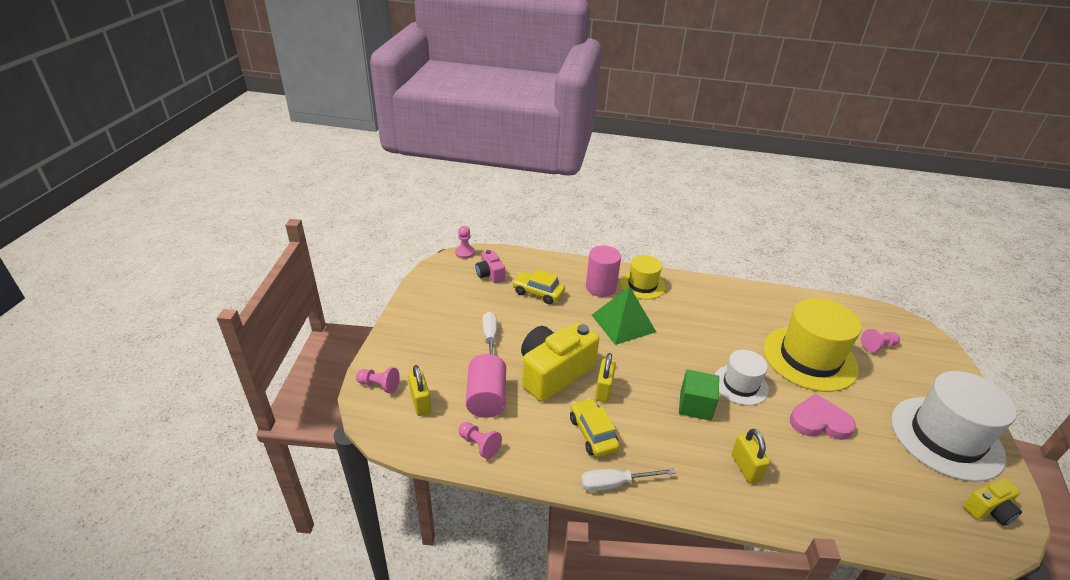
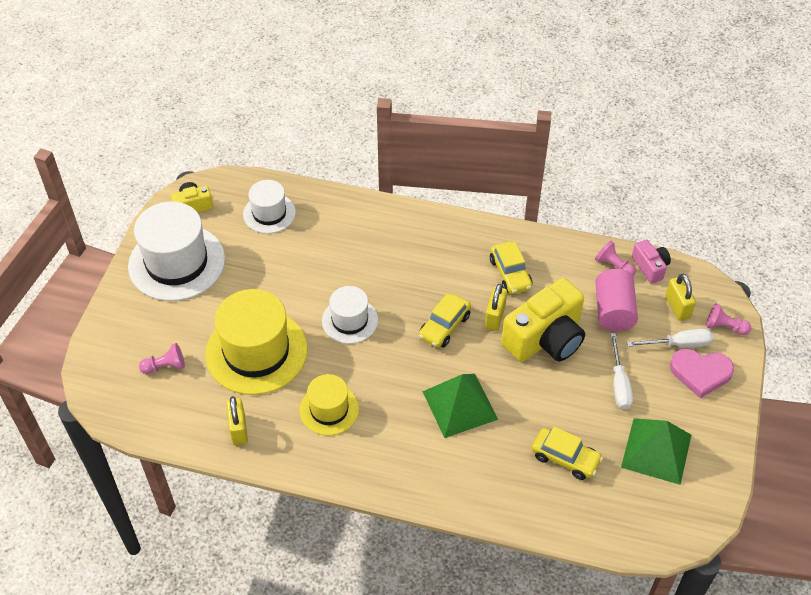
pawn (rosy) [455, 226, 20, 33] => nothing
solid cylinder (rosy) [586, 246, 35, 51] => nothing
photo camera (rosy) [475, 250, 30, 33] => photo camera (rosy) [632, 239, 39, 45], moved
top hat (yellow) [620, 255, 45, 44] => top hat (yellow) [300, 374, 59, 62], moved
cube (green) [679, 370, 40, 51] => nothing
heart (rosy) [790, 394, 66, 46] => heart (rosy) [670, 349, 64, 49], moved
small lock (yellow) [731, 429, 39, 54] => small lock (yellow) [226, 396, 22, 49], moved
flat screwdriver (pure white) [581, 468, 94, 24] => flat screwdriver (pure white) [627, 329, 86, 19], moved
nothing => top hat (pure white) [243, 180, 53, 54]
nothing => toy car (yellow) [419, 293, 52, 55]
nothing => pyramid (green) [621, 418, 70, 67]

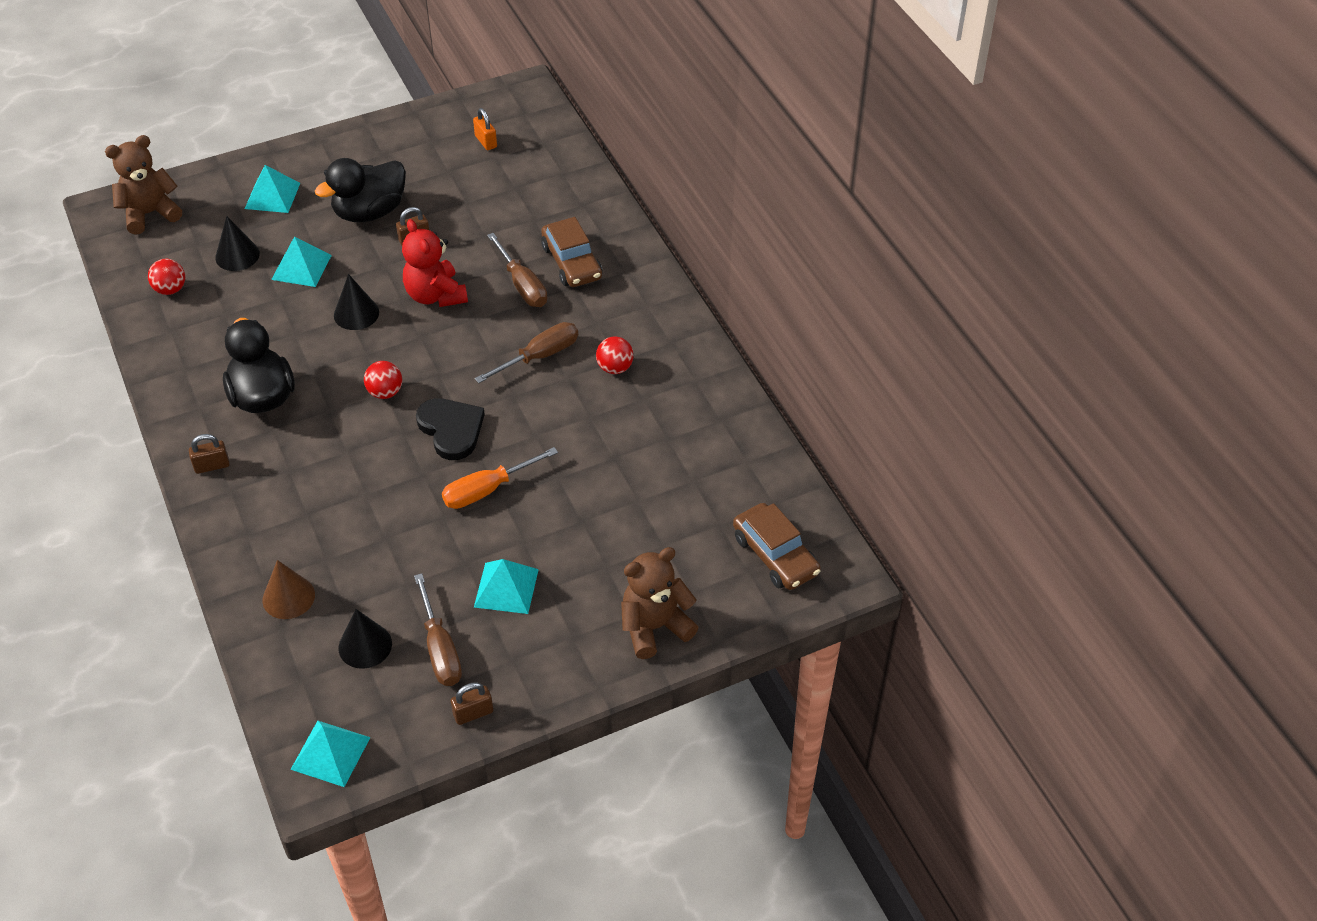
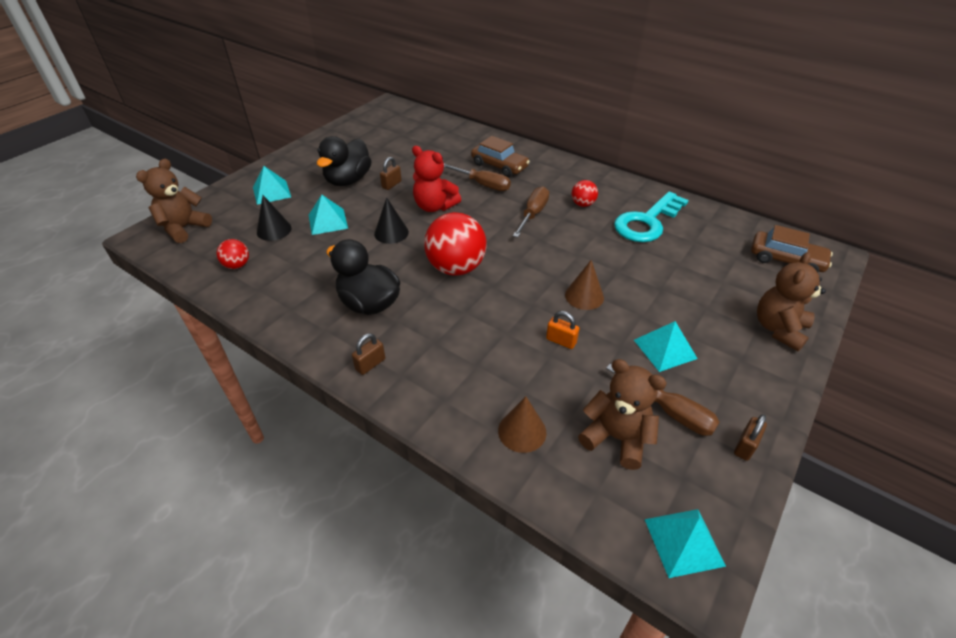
small lock (orange) [473, 108, 24, 42] => small lock (orange) [546, 311, 34, 38], moved
play ball (red) [364, 361, 38, 38] => play ball (red) [424, 212, 63, 63], x2.04
heart (black) [416, 398, 69, 62] => nothing
flat screwdriver (orange) [442, 447, 116, 62] => cone shape (russet) [565, 260, 39, 50]
cone shape (black) [338, 609, 54, 60] => stuffed bear (russet) [578, 359, 89, 111]
nothing => key (turquoise) [614, 192, 75, 50]

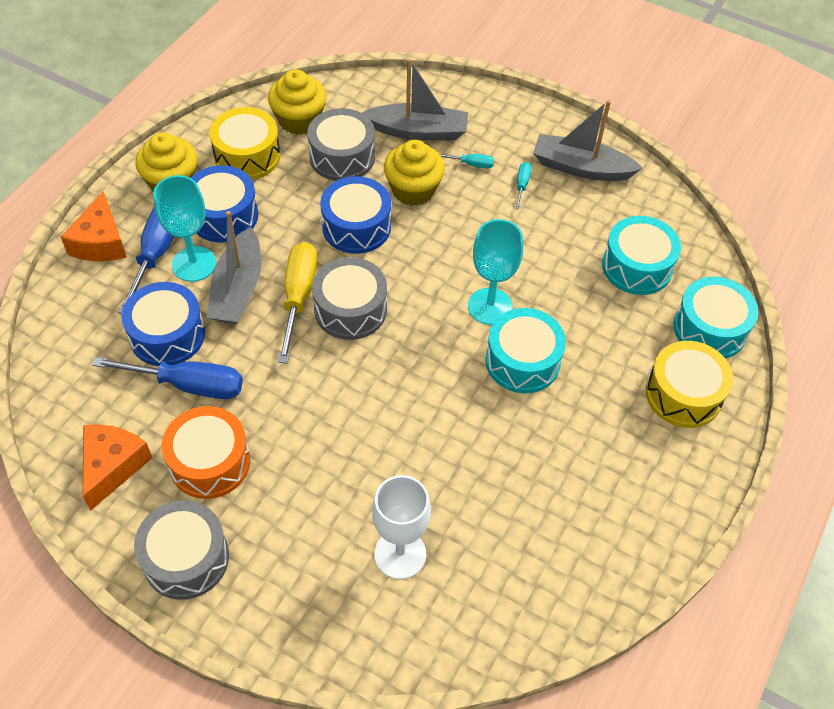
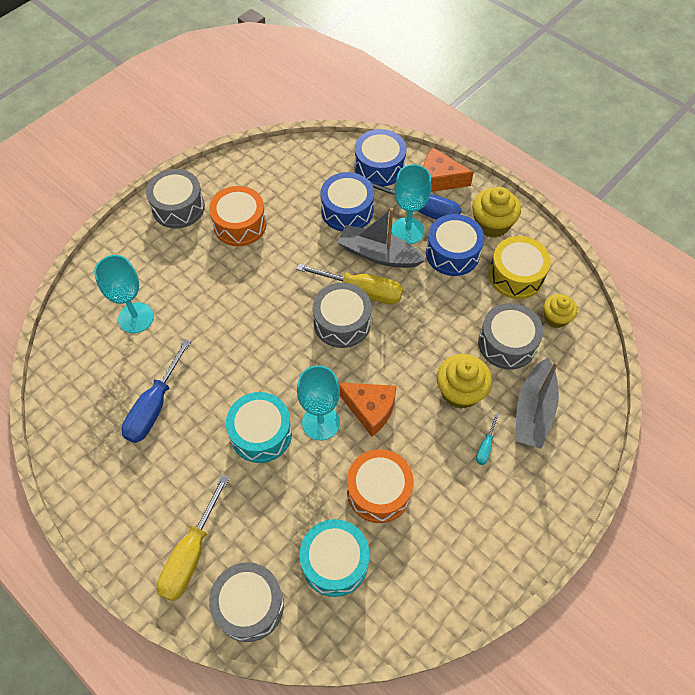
fairy cake (yellow) [268, 69, 58, 66] => fairy cake (yellow) [544, 294, 33, 34], x0.65
boat (ash-grey) [533, 100, 110, 81] => nothing
flat screwdriver (turquoise) [515, 162, 16, 48] => nothing
drum (cobalt) [320, 176, 71, 78] => drum (cobalt) [354, 129, 53, 57], moved
drum (turquoise) [674, 277, 84, 81] => drum (ash-grey) [209, 562, 75, 80]
drum (yellow) [646, 341, 87, 87] => flat screwdriver (yellow) [157, 475, 72, 126]
flat screwdriver (cobalt) [92, 357, 151, 42] => flat screwdriver (cobalt) [121, 339, 70, 104], moved
cheese wedge (orange) [82, 424, 70, 87] => cheese wedge (orange) [339, 383, 58, 54], moved
chalice (pure white) [372, 475, 59, 104] => chalice (turquoise) [94, 255, 60, 78]
nothing => drum (orange) [347, 449, 67, 74]

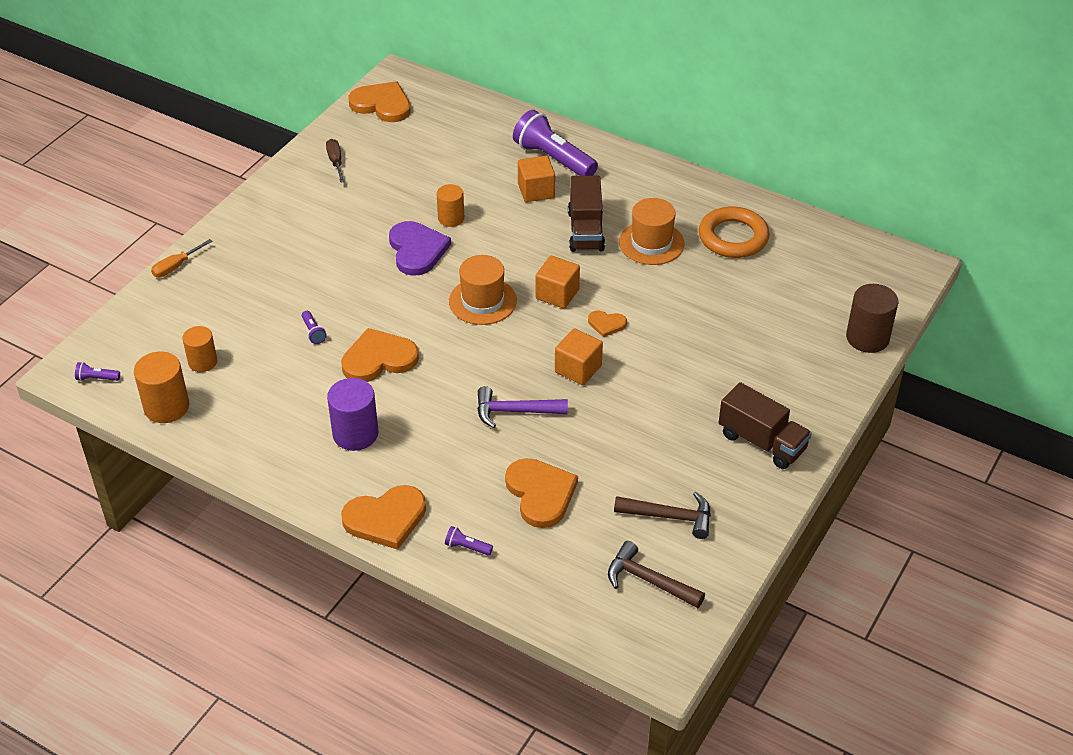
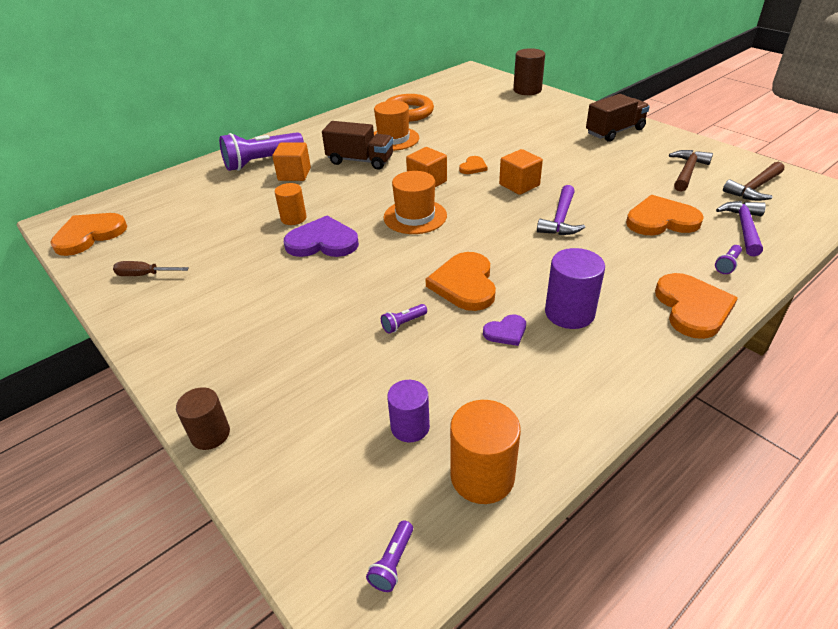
flat screwdriver (orange) [151, 239, 62, 38] => solid cylinder (russet) [176, 387, 54, 63]
flashlight (royal purple) [302, 311, 25, 33] => flashlight (royal purple) [381, 304, 46, 30], 150 degrees clockwise
solid cylinder (orange) [182, 326, 35, 46] => solid cylinder (royal purple) [387, 380, 43, 62]
nothing => hammer (royal purple) [716, 201, 50, 55]
nothing => heart (royal purple) [483, 314, 43, 32]

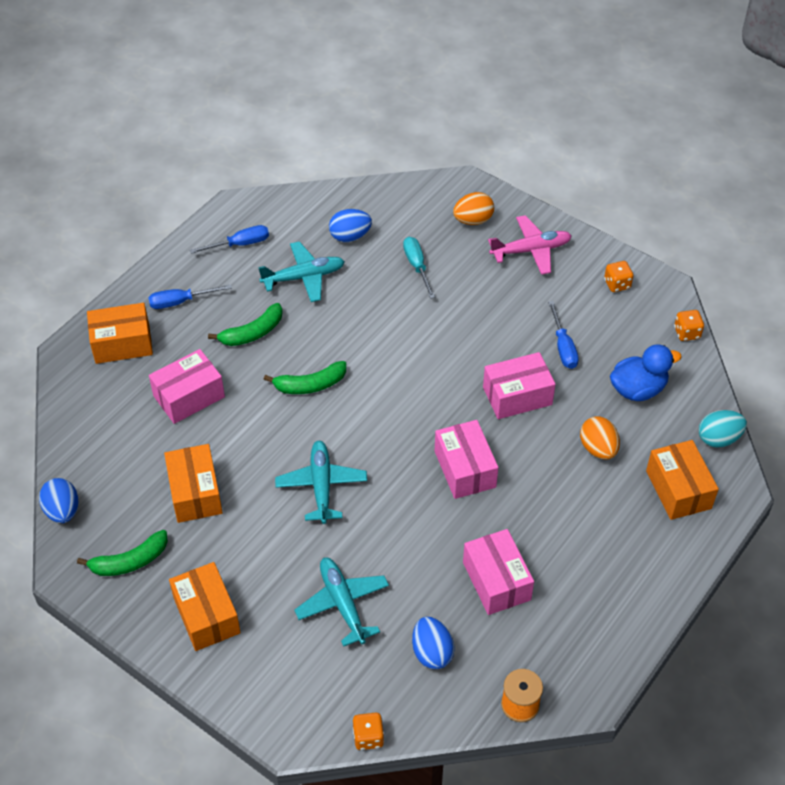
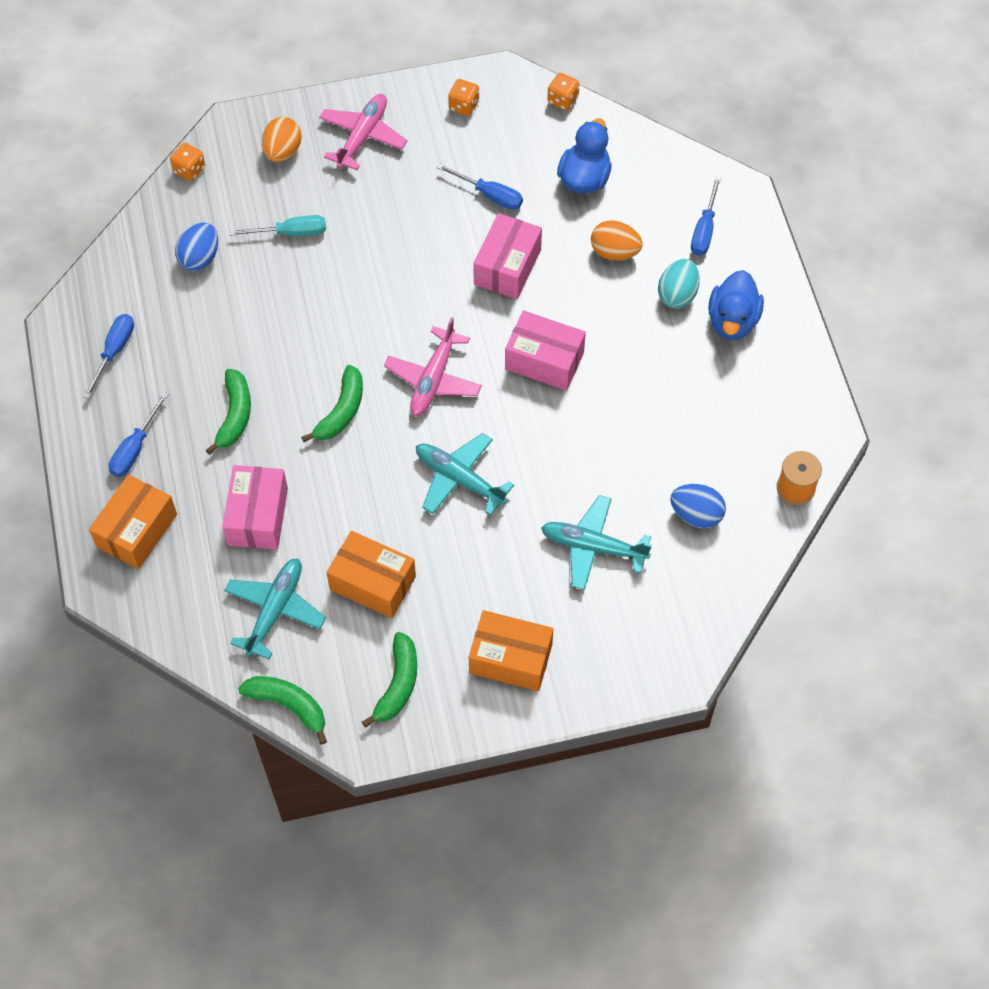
flat screwdriver (turquoise) [403, 237, 32, 62] => flat screwdriver (turquoise) [229, 215, 97, 21], 150 degrees clockwise
aeroplane (turquoise) [258, 241, 87, 61] => aeroplane (turquoise) [224, 559, 102, 100], moved
egg shape (turquoise) [699, 410, 48, 38] => egg shape (turquoise) [658, 259, 42, 49], moved
parcel (orange) [646, 440, 73, 80] => flat screwdriver (cobalt) [691, 176, 30, 80]
egg shape (cobalt) [39, 478, 39, 45] => banana fruit (green) [238, 676, 89, 69]
parcel (rosy) [463, 529, 71, 86] => nothing
game die (orange) [353, 713, 31, 37] => game die (orange) [170, 143, 35, 38], moved
nothing => toy duck (cobalt) [708, 270, 56, 70]
nothing => aeroplane (rosy) [384, 317, 98, 99]

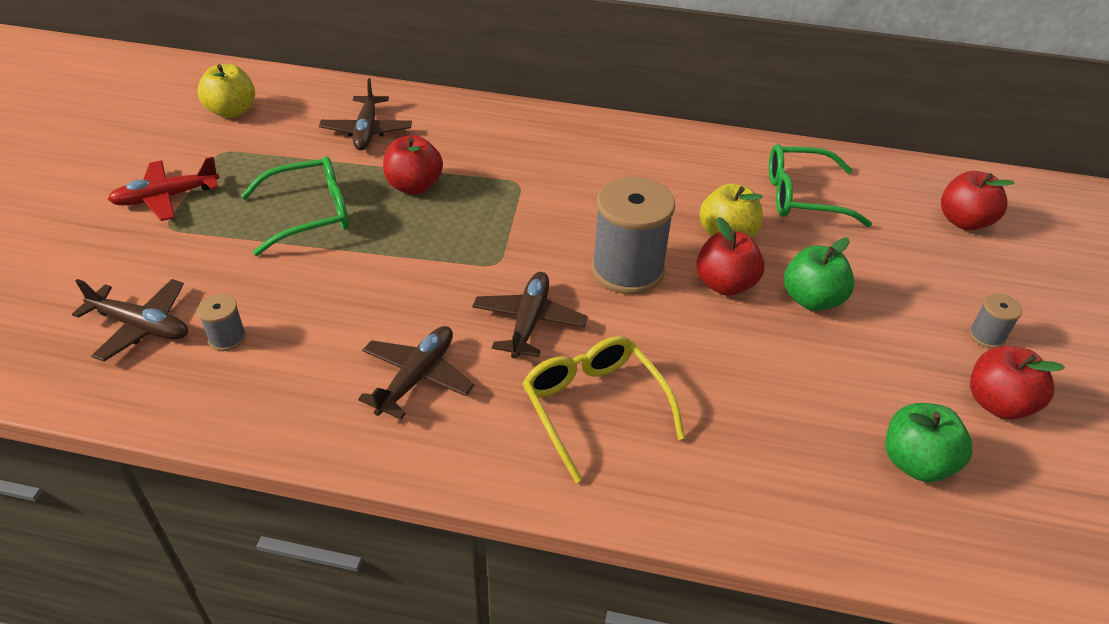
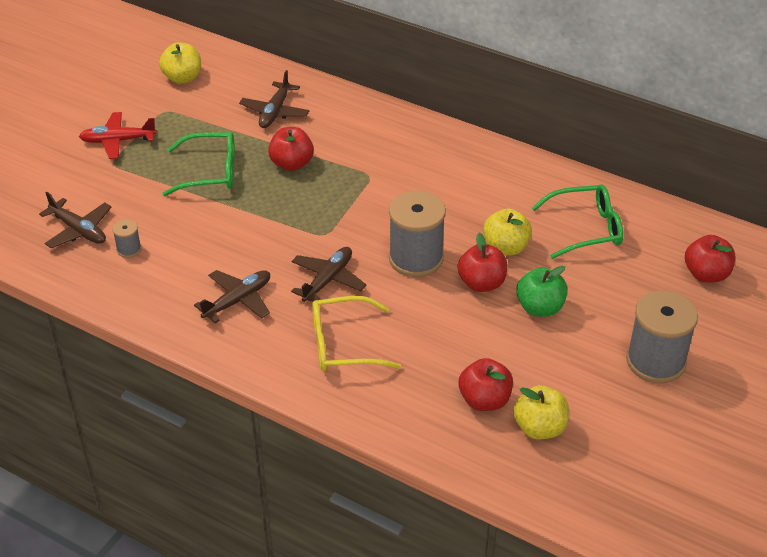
spectacles (green) [769, 144, 103, 83] => spectacles (green) [532, 184, 91, 75], 150 degrees clockwise
spool (ash-grey) [969, 294, 53, 54] => spool (ash-grey) [626, 290, 72, 93], x2.21
spectacles (yellow) [522, 336, 163, 147] => spectacles (yellow) [312, 296, 89, 75], 90 degrees counterclockwise
apple fruit (red) [970, 346, 95, 74] => apple fruit (red) [459, 358, 54, 53], moved
apple fruit (green) [885, 403, 88, 79] => apple fruit (yellow) [513, 385, 56, 54]

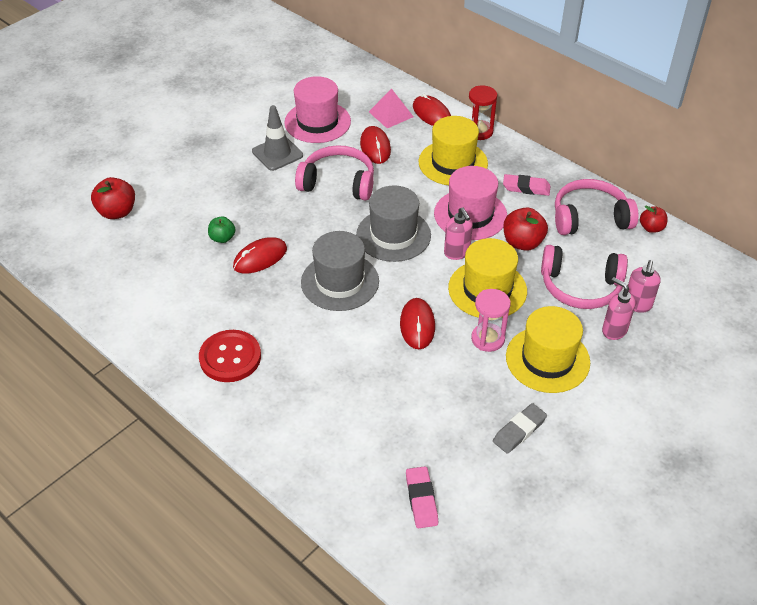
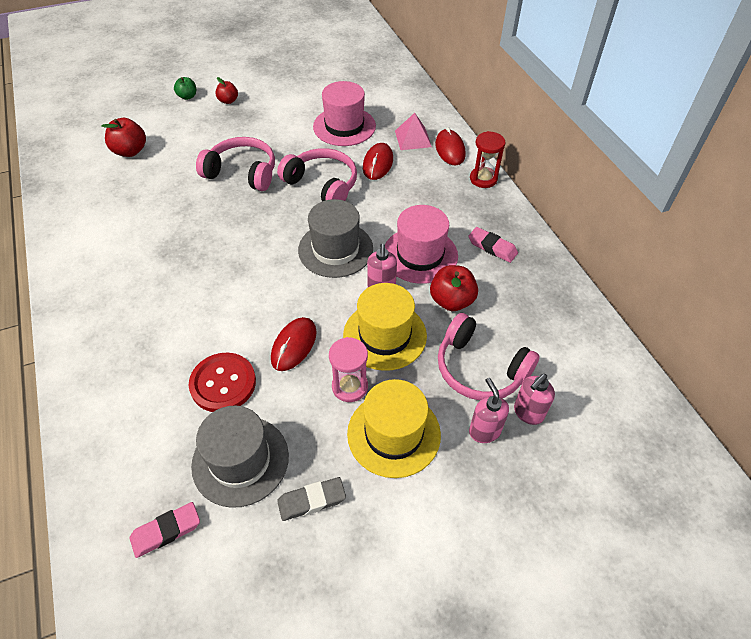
road cone (ash-grey) [252, 105, 51, 66] => nothing
top hat (yellow) [419, 116, 69, 69] => nothing
headset (rosy) [555, 179, 84, 56] => headset (rosy) [196, 137, 79, 54], moved
apple fruit (red) [640, 206, 28, 27] => apple fruit (red) [215, 77, 23, 27], moved
apple fruit (green) [208, 216, 27, 27] => apple fruit (green) [174, 77, 22, 23], moved
top hat (ash-grey) [301, 231, 78, 80] => top hat (ash-grey) [191, 406, 98, 102], moved
PC mouse (red) [233, 237, 54, 37] => nothing
sewing button (red) [199, 330, 62, 52] => sewing button (red) [189, 353, 67, 59], moved
pencil eraser (rosy) [406, 466, 32, 62] => pencil eraser (rosy) [130, 502, 70, 56], 45 degrees clockwise

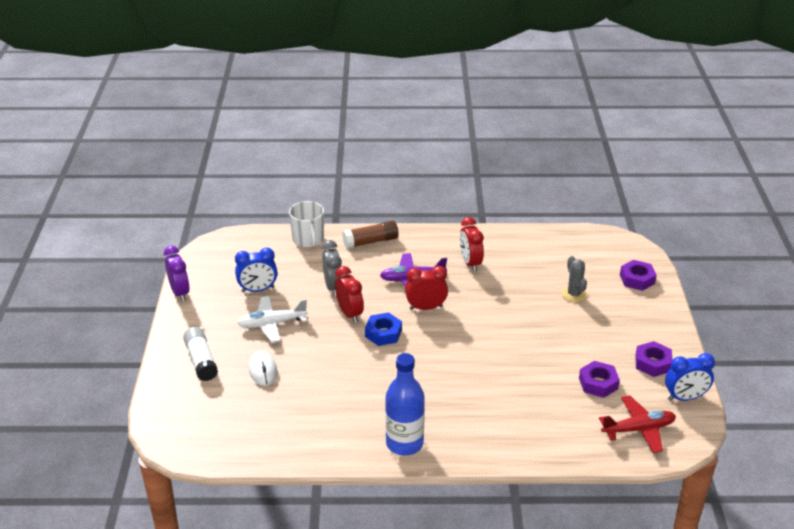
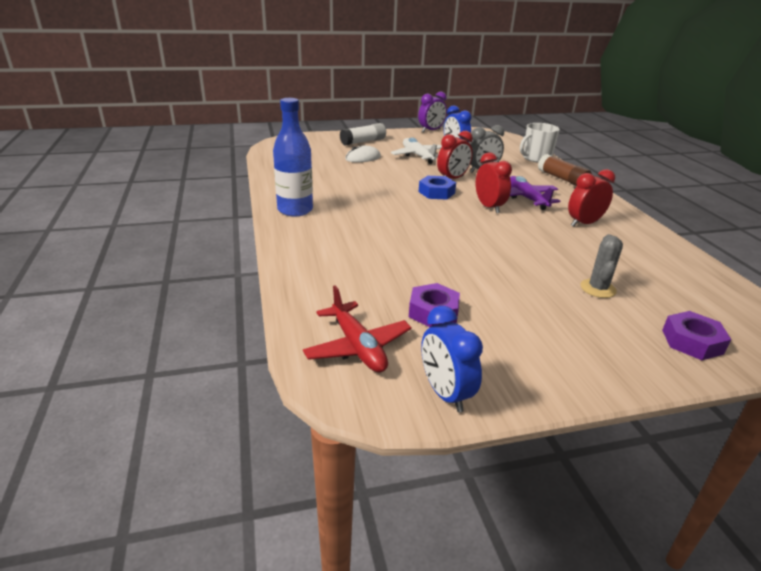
saguaro cactus (ash-grey) [562, 256, 25, 46] => saguaro cactus (ash-grey) [580, 234, 43, 64], 45 degrees counterclockwise
nut (royal purple) [635, 341, 38, 36] => nothing

